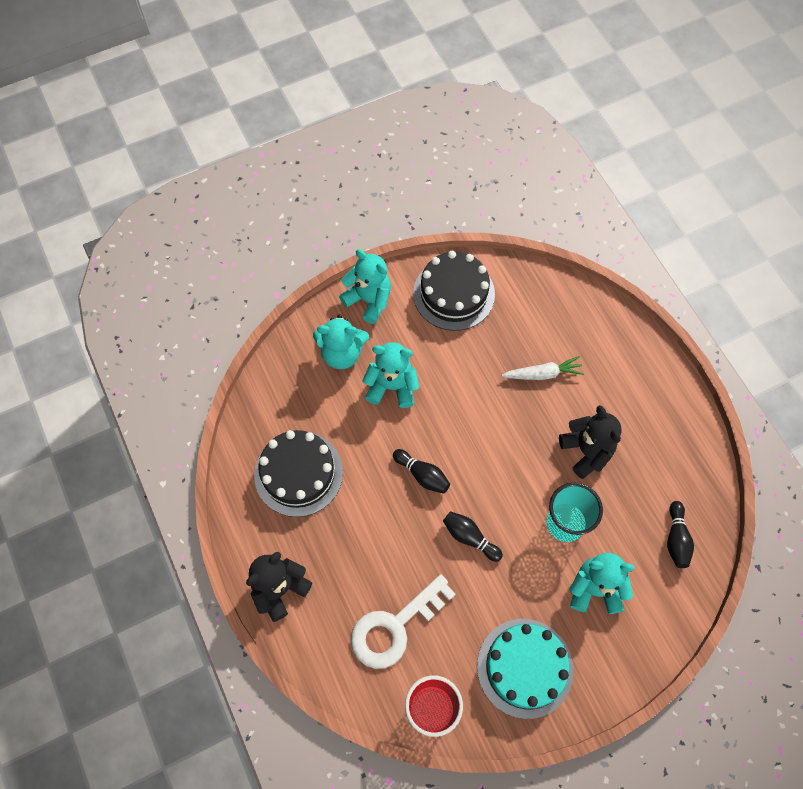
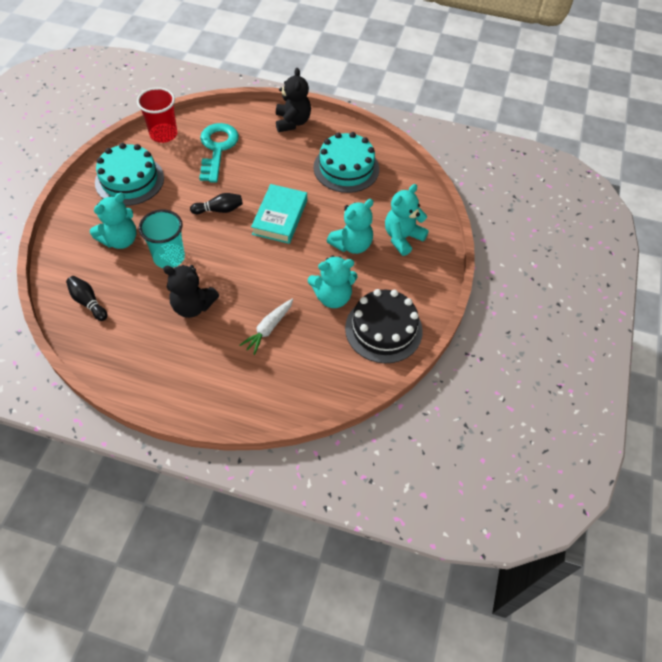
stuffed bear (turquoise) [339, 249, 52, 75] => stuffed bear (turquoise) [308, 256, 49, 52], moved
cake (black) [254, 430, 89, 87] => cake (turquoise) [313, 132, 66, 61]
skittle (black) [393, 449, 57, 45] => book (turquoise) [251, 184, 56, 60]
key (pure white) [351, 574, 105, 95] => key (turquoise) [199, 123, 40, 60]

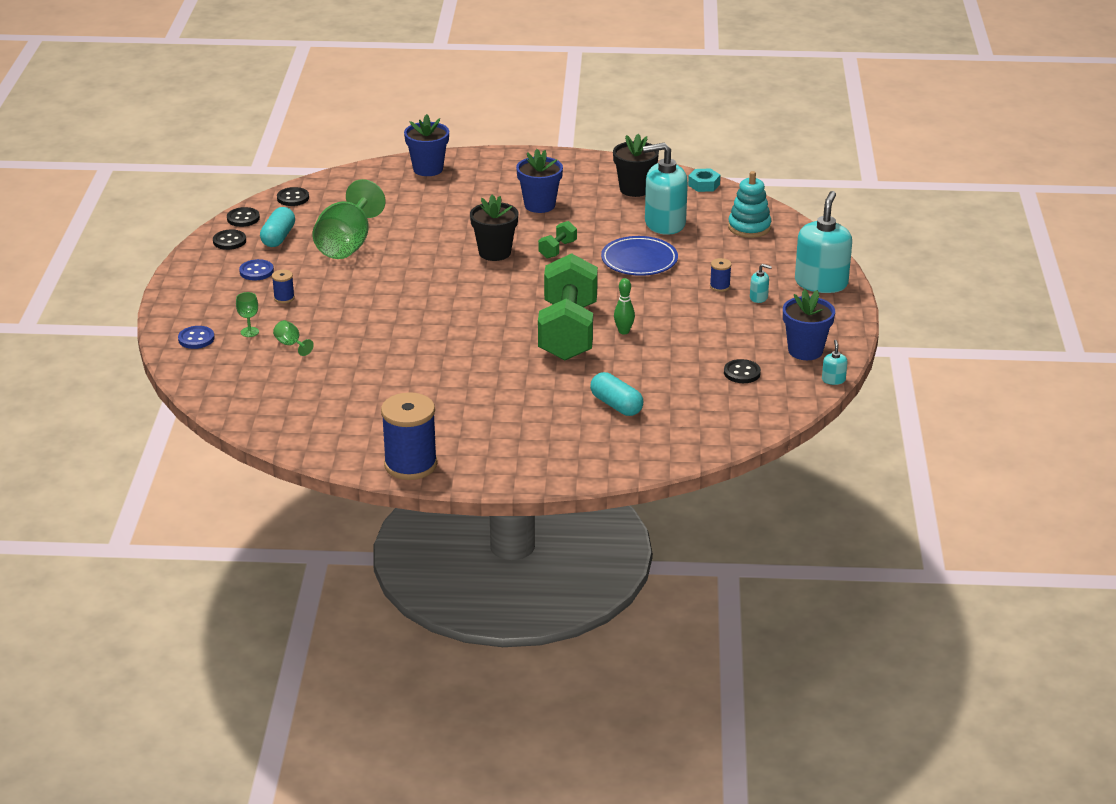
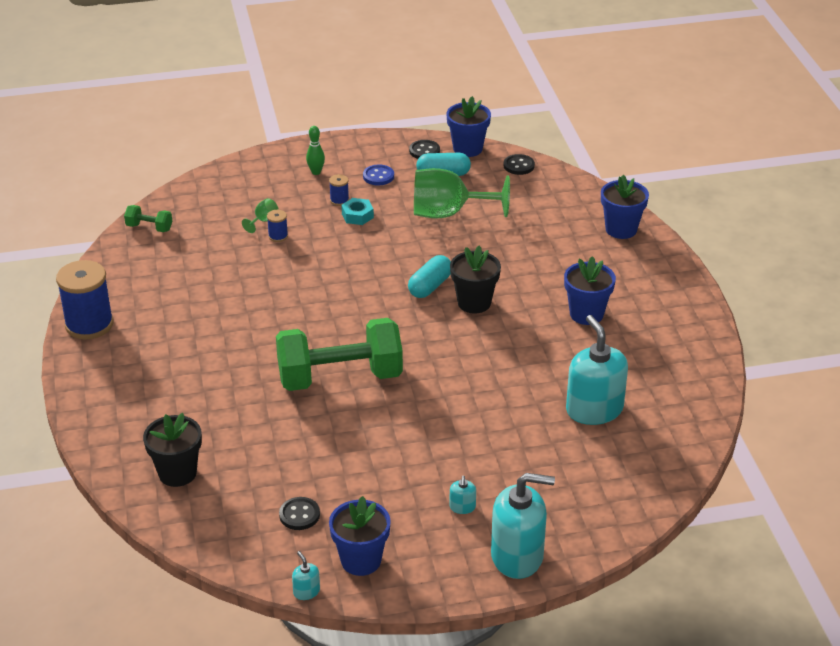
flower pot (black) [613, 134, 46, 63] => flower pot (black) [143, 413, 59, 74], moved
nut (turquoise) [688, 168, 32, 24] => nut (turquoise) [341, 198, 33, 27], moved
stacking rings (turquoise) [728, 171, 43, 67] => nothing
sewing button (black) [227, 207, 33, 20] => flower pot (cobalt) [446, 96, 45, 61]
free weight (green) [538, 221, 39, 38] => free weight (green) [124, 205, 48, 27], moved
dinner plate (cobalt) [601, 236, 77, 40] => nothing
spool (cobalt) [710, 258, 22, 34] => spool (cobalt) [267, 210, 21, 32], moved
skittle (green) [614, 278, 21, 57] => skittle (green) [306, 126, 19, 49], moved
chalice (green) [236, 292, 23, 45] => nothing
sewing button (cobalt) [178, 326, 37, 23] => nothing
soap dispenser (turquoise) [822, 340, 25, 45] => soap dispenser (turquoise) [292, 551, 28, 49], 105 degrees counterclockwise
pill (turquoise) [590, 372, 53, 44] => pill (turquoise) [408, 255, 43, 43], moved

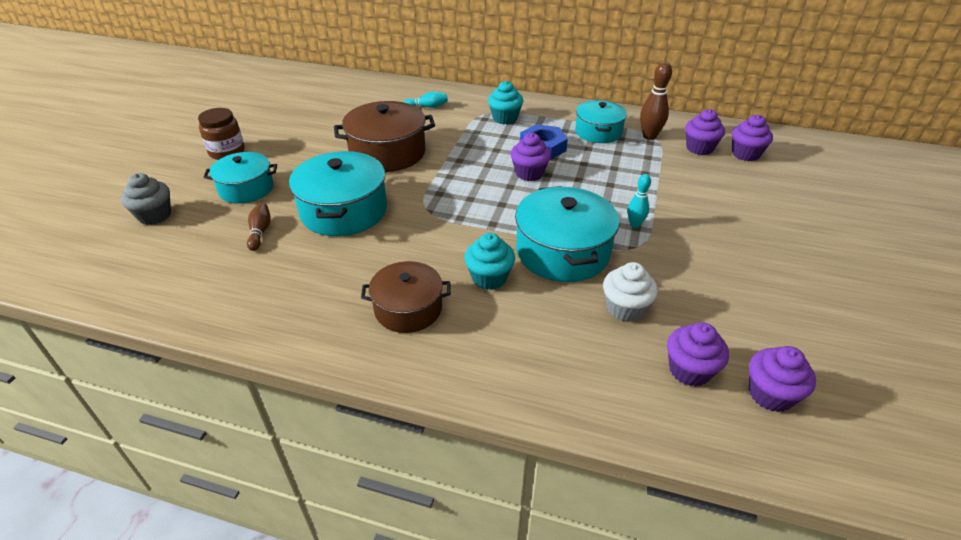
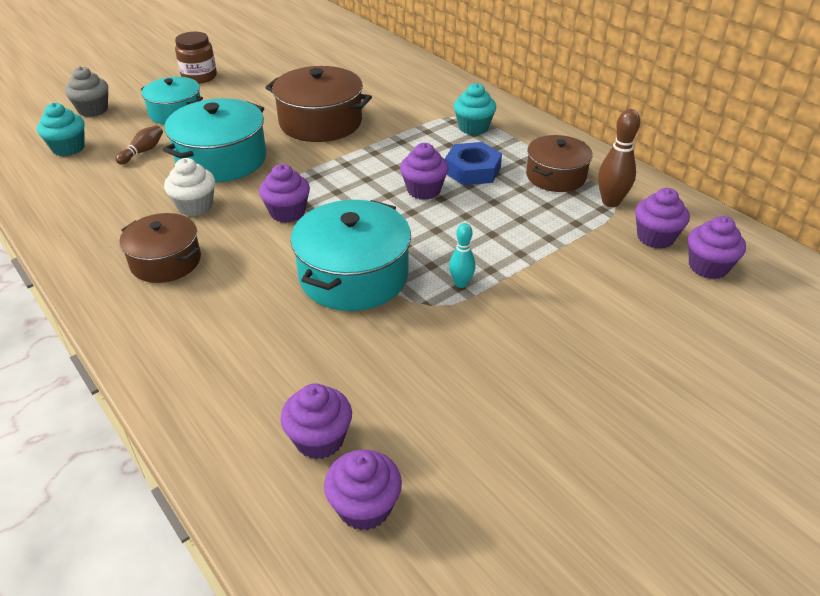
skittle (turquoise) [403, 91, 45, 17] => nothing
pot (turquoise) [575, 100, 52, 43] => pot (russet) [526, 135, 67, 57]
fairy cake (turquoise) [464, 233, 51, 57] => fairy cake (turquoise) [37, 103, 48, 53], moved
fairy cake (pure white) [603, 262, 55, 60] => fairy cake (pure white) [164, 158, 51, 58], moved
nothing => fairy cake (royal purple) [259, 164, 51, 59]

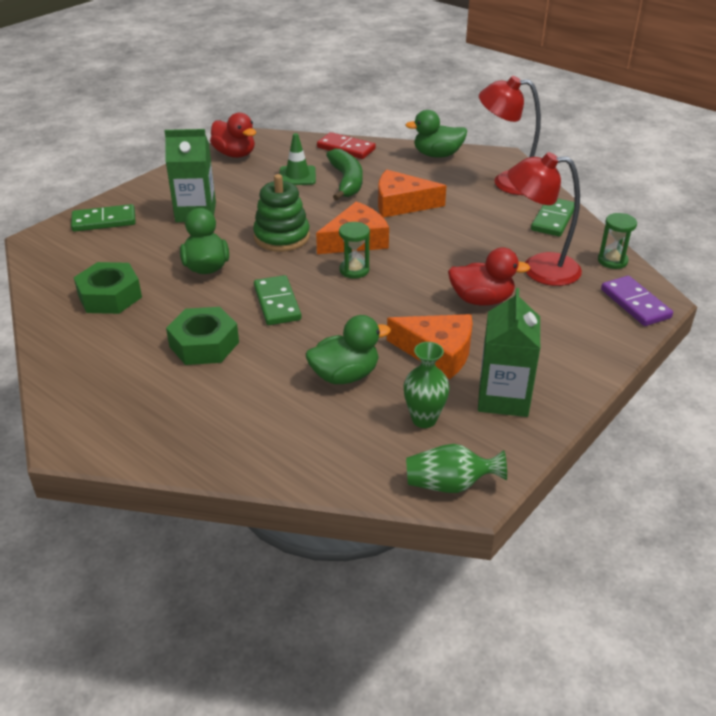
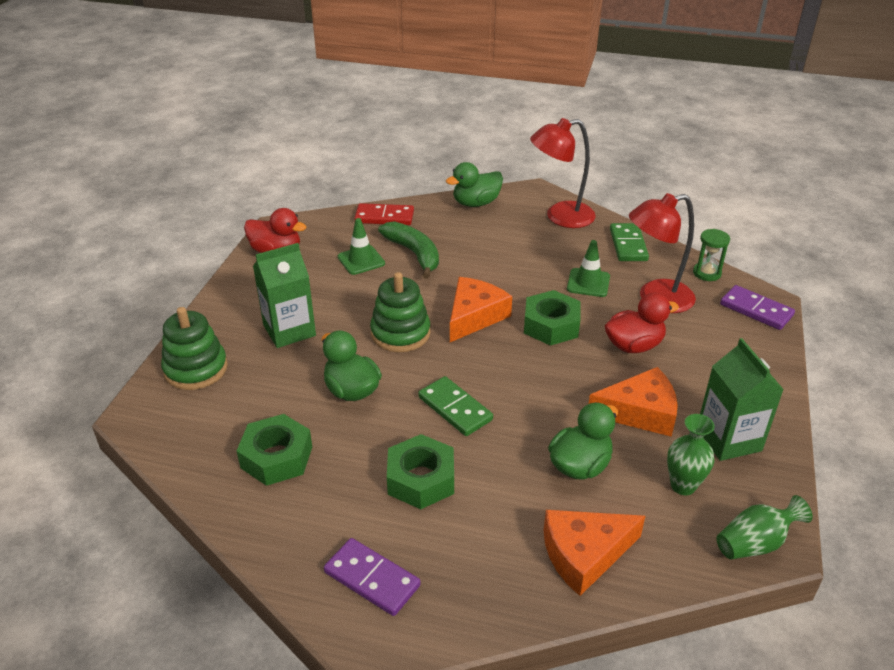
cheese wedge (orange) [378, 170, 68, 48] => cheese wedge (orange) [544, 510, 101, 86], moved
domino tile (green) [71, 204, 65, 28] => stacking rings (green) [161, 307, 67, 83]
sandglass (green) [339, 222, 31, 56] => nothing
nothing => road cone (green) [567, 240, 43, 57]
nothing => nut (green) [524, 290, 57, 56]
nothing => domino tile (royal purple) [324, 538, 97, 78]

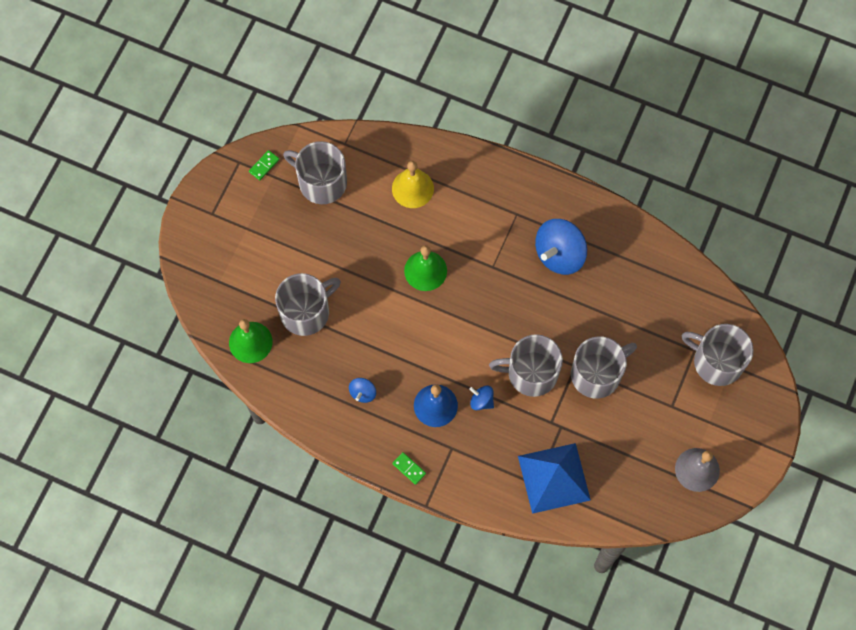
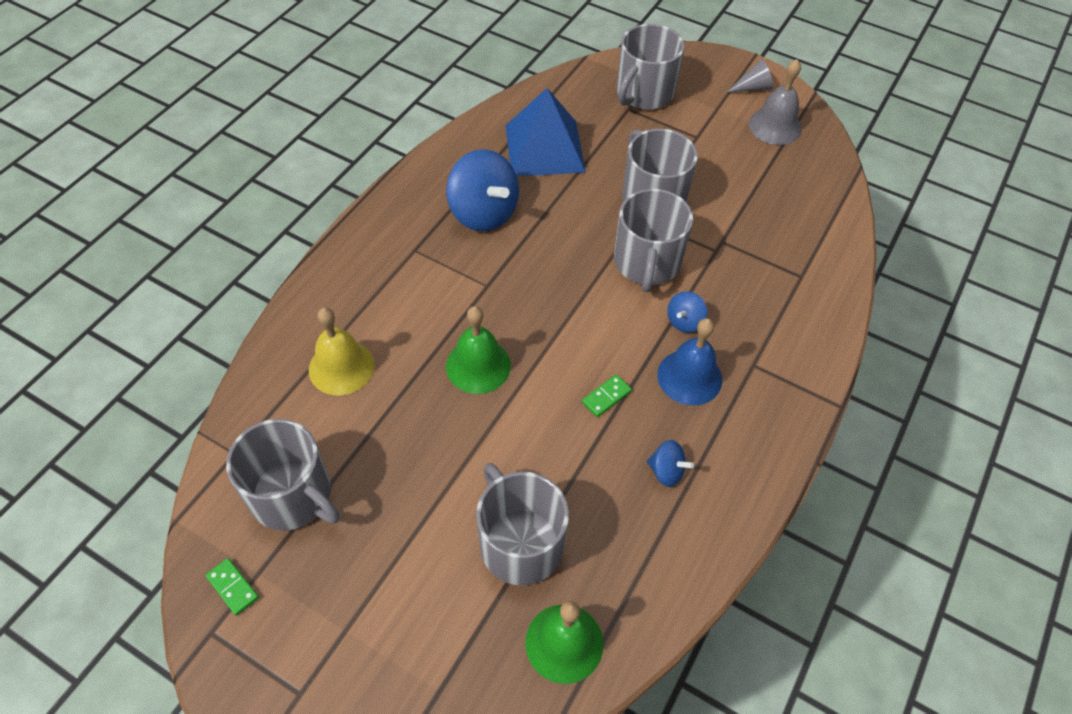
coffee mug (ash-grey) [283, 141, 64, 63] => coffee mug (ash-grey) [226, 419, 114, 112], 90 degrees counterclockwise
pyramid (cobalt) [518, 443, 73, 71] => pyramid (cobalt) [505, 88, 81, 89], moved
domino tile (green) [392, 452, 34, 33] => domino tile (green) [582, 375, 50, 42], moved
nothing => cone shape (ash-grey) [726, 59, 47, 34]

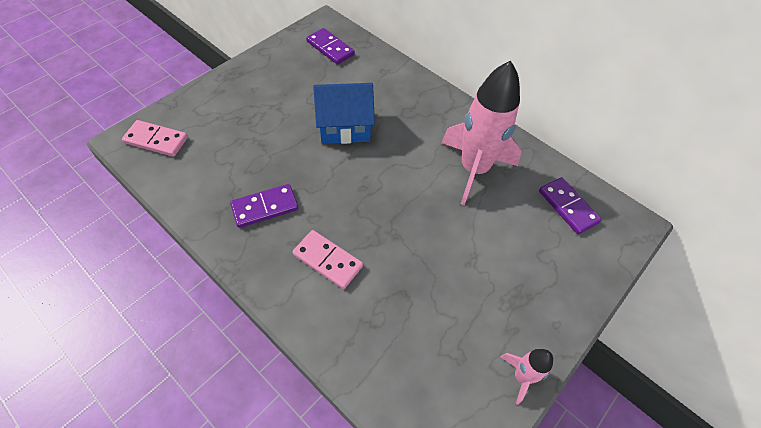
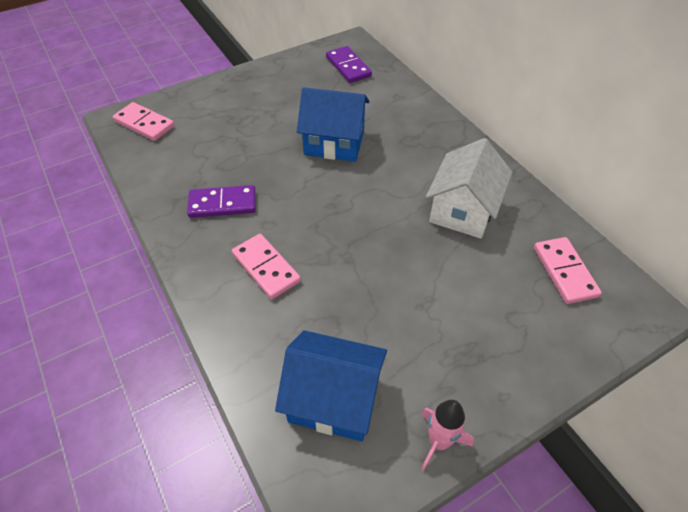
spaceship (rosy) [441, 60, 81, 145] => cottage (pure white) [426, 138, 87, 101]
domino tile (royal purple) [539, 177, 63, 57] => domino tile (rosy) [534, 237, 68, 67]
nothing => cottage (cobalt) [275, 330, 112, 111]

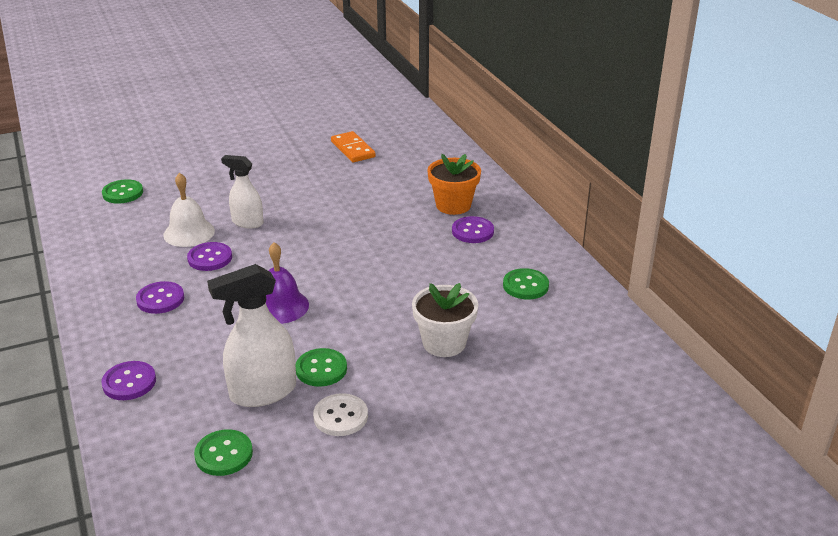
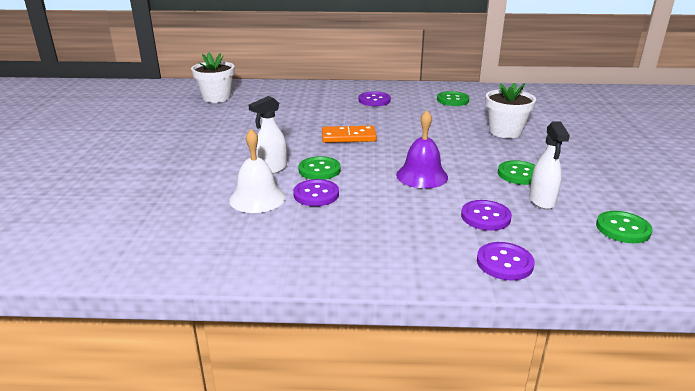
domino tile (orange) [331, 131, 45, 31] => domino tile (orange) [322, 126, 55, 17], moved
flower pot (orange) [427, 154, 54, 61] => nothing
sewing button (green) [102, 179, 41, 25] => sewing button (green) [298, 156, 43, 24], moved
spray bottle (pure white) [207, 264, 89, 143] => spray bottle (pure white) [529, 121, 41, 88], x0.63
sewing button (royal purple) [136, 281, 48, 33] => sewing button (royal purple) [461, 200, 51, 31], moved
sewing button (pure white) [313, 393, 55, 43] => nothing
nothing => flower pot (pure white) [191, 52, 44, 51]

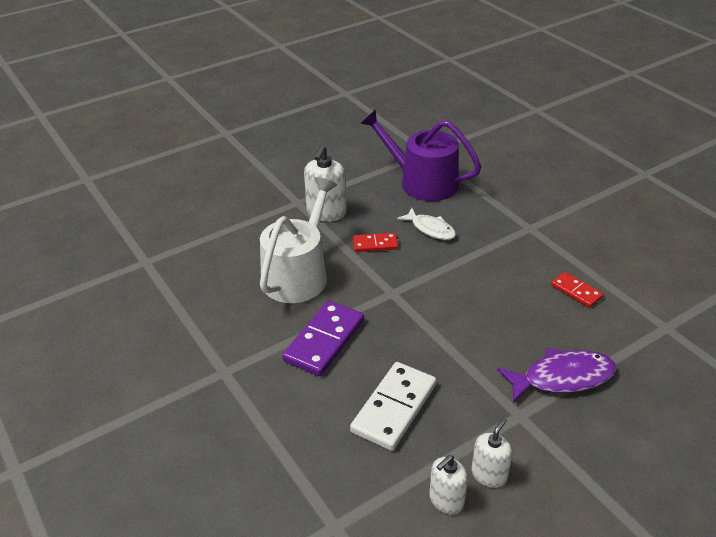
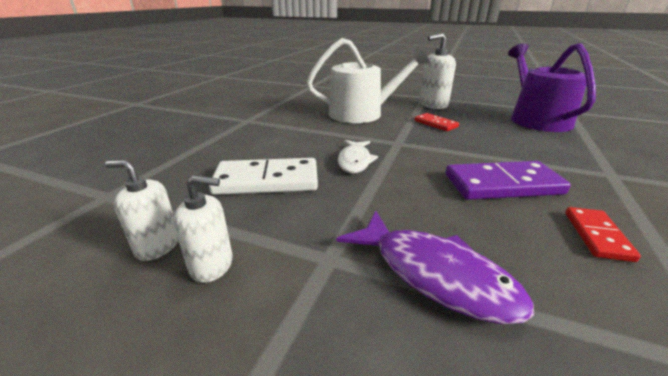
fish (pure white) [397, 208, 59, 32] => fish (pure white) [338, 140, 40, 33], moved
domino tile (royal purple) [282, 300, 82, 76] => domino tile (royal purple) [446, 161, 125, 39], moved

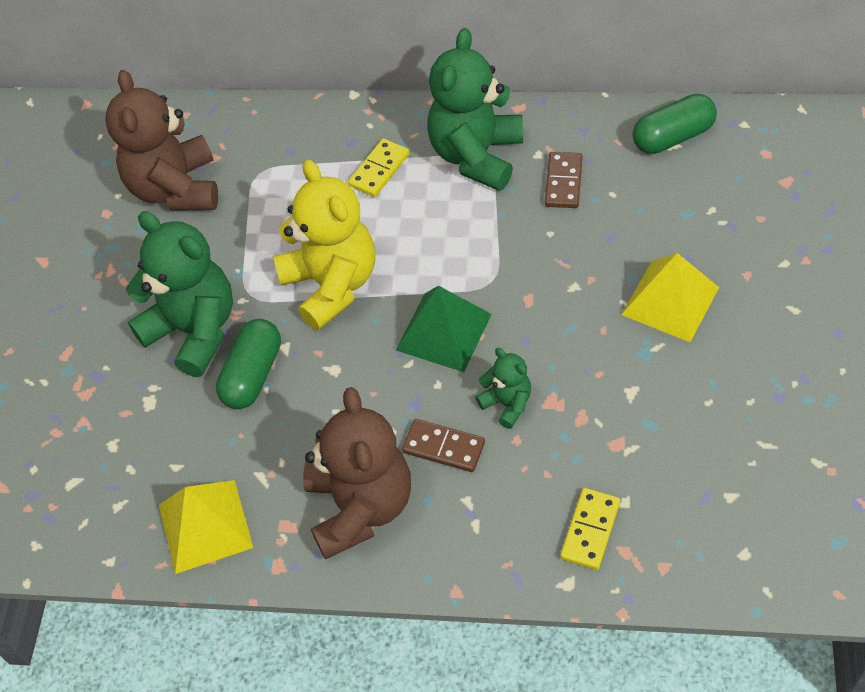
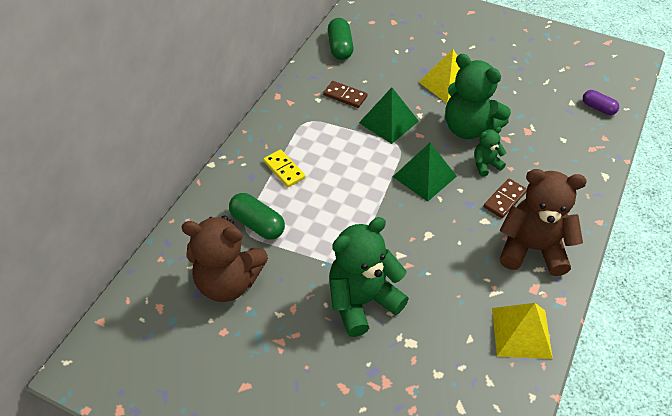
stuffed bear (green) [427, 28, 96, 163] => stuffed bear (green) [445, 54, 66, 85], moved
stuffed bear (yellow) [273, 160, 102, 171] => nothing
pill (green) [216, 319, 65, 90] => pill (green) [229, 193, 56, 47], moved
domino tile (yellow) [560, 488, 60, 82] => nothing
nothing => pyramid (green) [359, 87, 60, 57]
nothing => pill (royal purple) [583, 90, 36, 25]

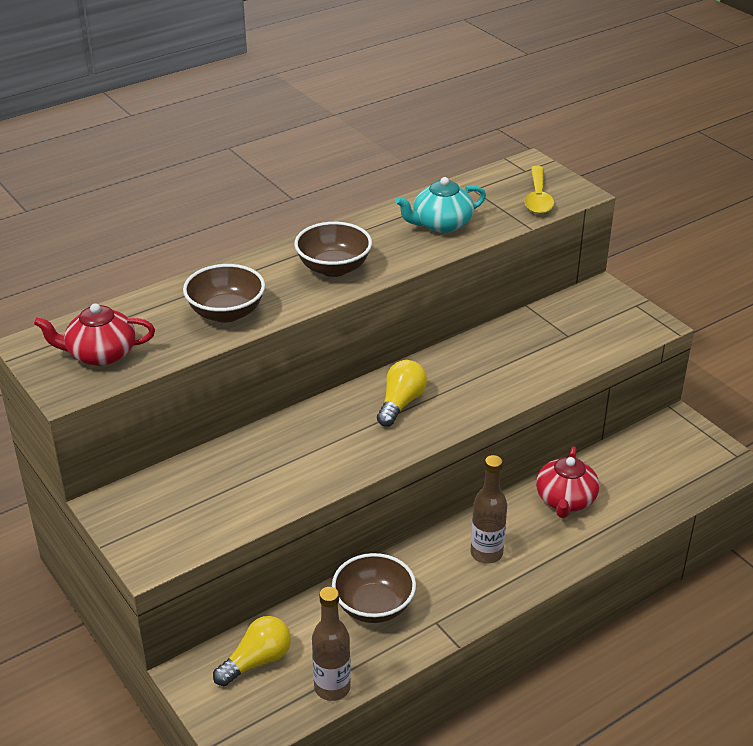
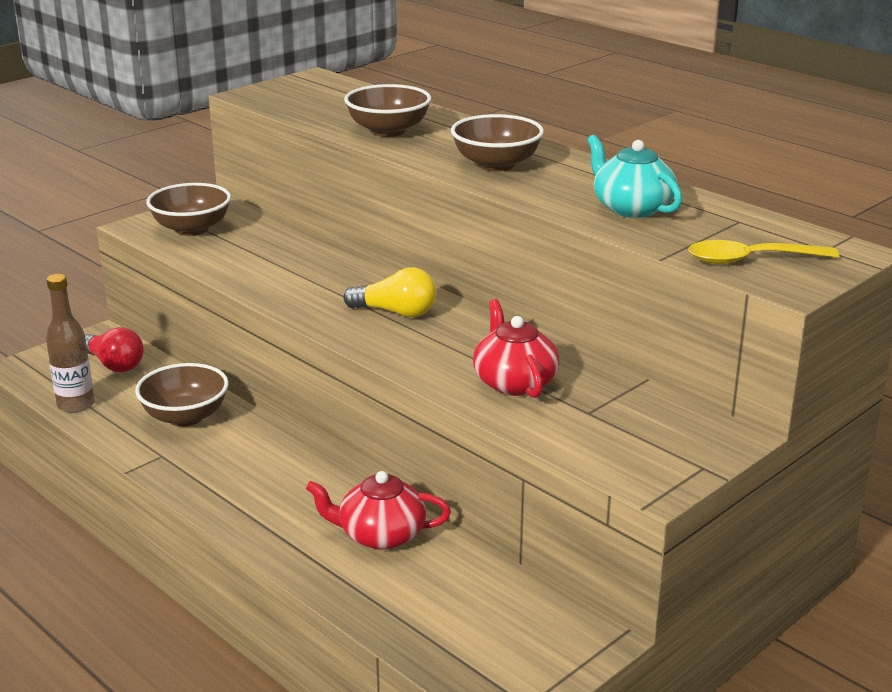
teapot (red) [34, 303, 121, 63] => teapot (red) [473, 299, 87, 99], moved
bottle (russet) [471, 455, 36, 109] => nothing
bulb (yellow) [213, 616, 78, 70] => bulb (red) [85, 327, 59, 45]
nothing => deep dish (russet) [146, 183, 85, 53]

